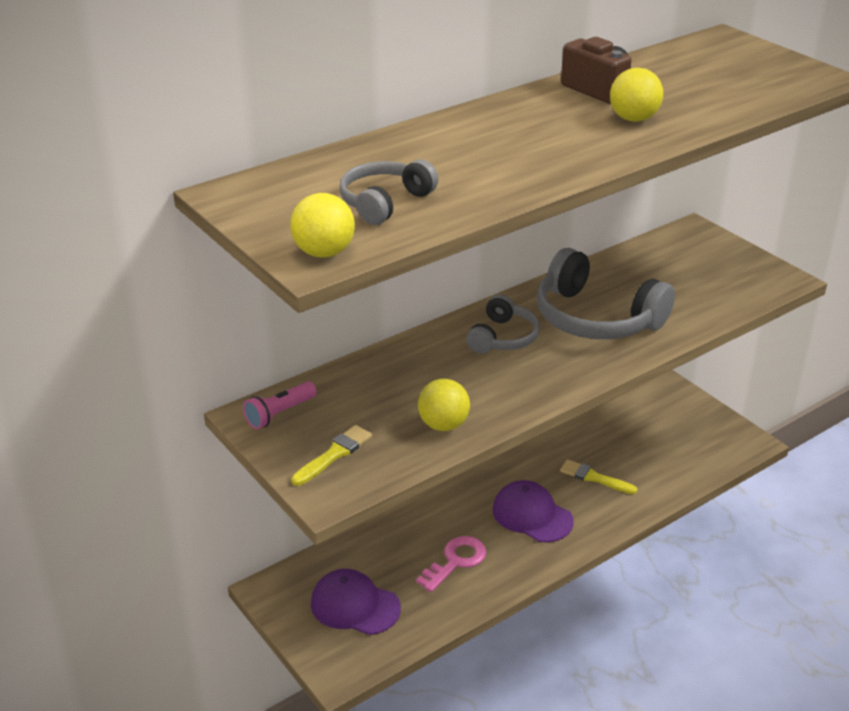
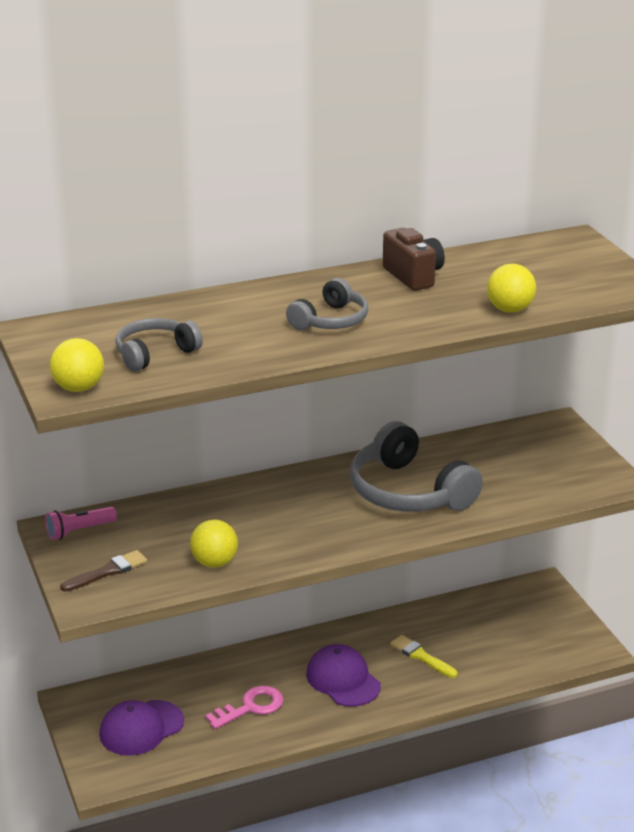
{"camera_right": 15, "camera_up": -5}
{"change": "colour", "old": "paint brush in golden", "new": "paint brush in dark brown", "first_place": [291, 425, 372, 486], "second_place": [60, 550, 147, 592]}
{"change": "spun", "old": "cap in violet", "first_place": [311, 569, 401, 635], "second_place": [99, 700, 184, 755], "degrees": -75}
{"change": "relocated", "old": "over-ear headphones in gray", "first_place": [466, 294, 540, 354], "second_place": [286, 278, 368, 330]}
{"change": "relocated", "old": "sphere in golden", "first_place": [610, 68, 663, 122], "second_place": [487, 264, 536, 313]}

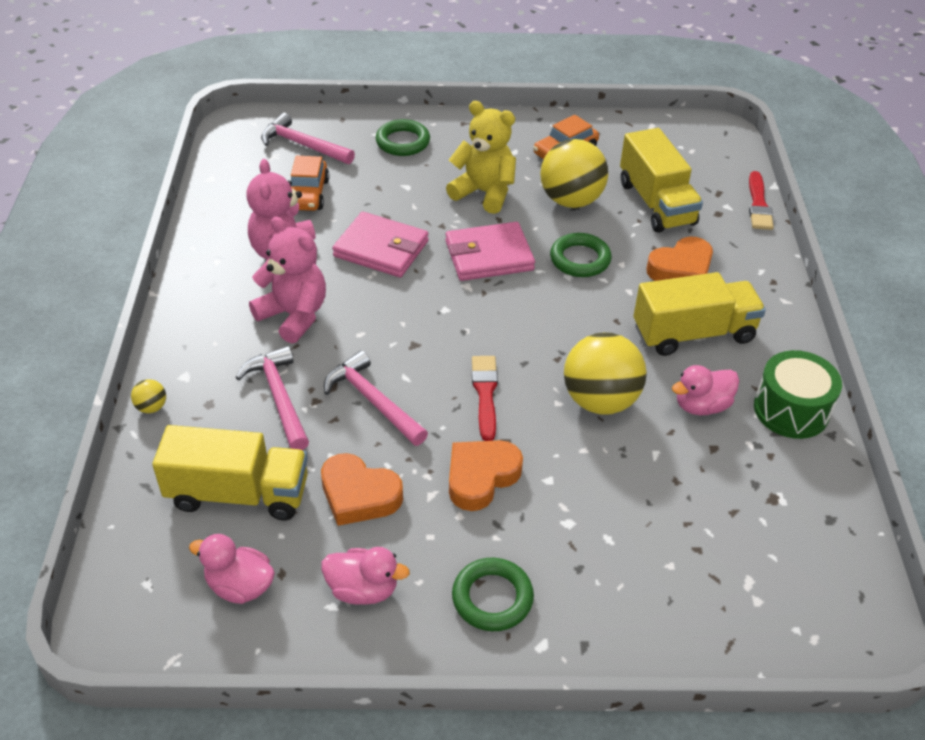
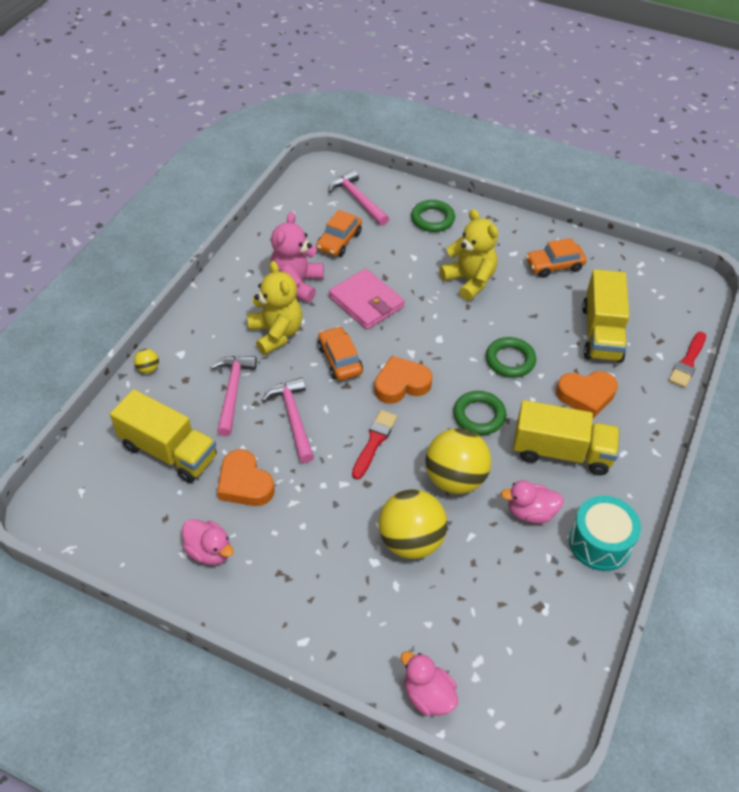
{"camera_right": 25, "camera_up": 5}
{"change": "relocated", "old": "rubber duck in rose-pink", "first_place": [189, 534, 275, 604], "second_place": [401, 651, 458, 716]}
{"change": "colour", "old": "teddy bear in rose-pink", "new": "teddy bear in golden", "first_place": [249, 217, 326, 344], "second_place": [247, 261, 302, 355]}
{"change": "missing", "old": "card wallet in rose-pink", "first_place": [445, 222, 535, 281]}
{"change": "relocated", "old": "heart shape in orange", "first_place": [449, 440, 523, 511], "second_place": [374, 356, 433, 404]}
{"change": "relocated", "old": "hoop in green", "first_place": [452, 558, 534, 631], "second_place": [453, 391, 506, 435]}
{"change": "relocated", "old": "sphere in golden", "first_place": [540, 139, 608, 208], "second_place": [378, 489, 447, 559]}
{"change": "colour", "old": "toy drum in green", "new": "toy drum in teal", "first_place": [754, 350, 842, 439], "second_place": [569, 496, 641, 571]}
{"change": "appeared", "new": "car in orange", "second_place": [318, 326, 363, 381]}

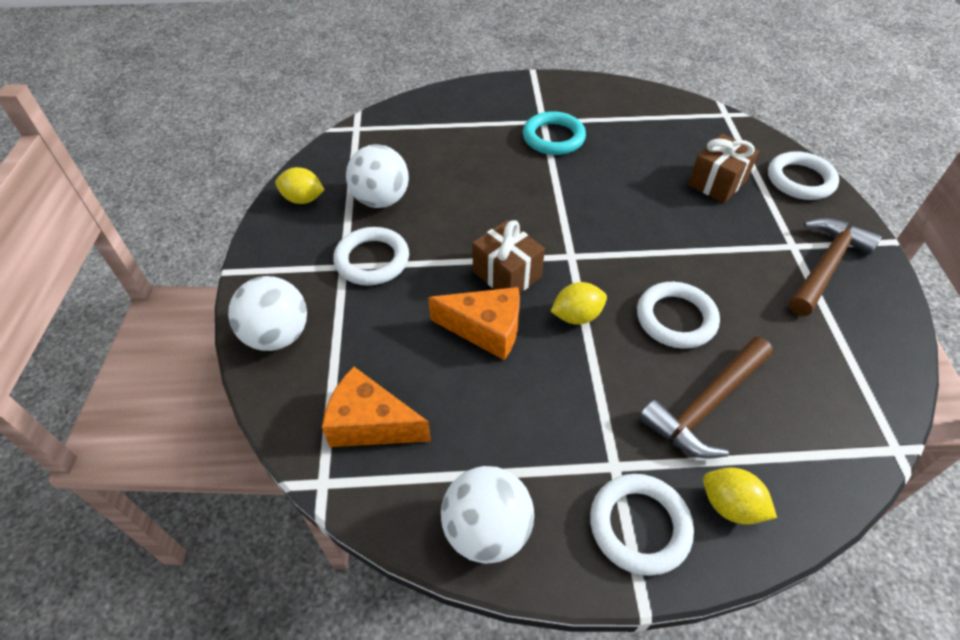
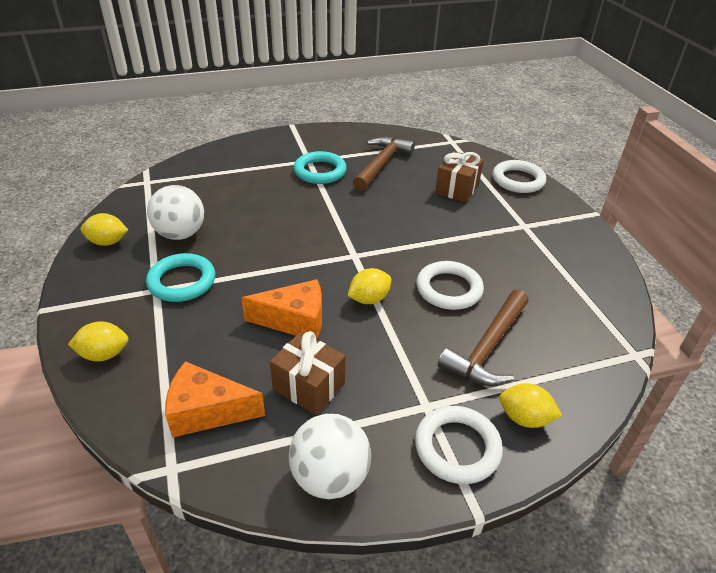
{"camera_right": -15, "camera_up": -10}
{"change": "exchanged", "old": "sphere in snow-white", "new": "toy lemon in golden", "first_place": [228, 276, 307, 351], "second_place": [68, 321, 129, 362]}
{"change": "colour", "old": "hoop in snow-white", "new": "hoop in teal", "first_place": [333, 227, 409, 285], "second_place": [146, 253, 215, 302]}
{"change": "relocated", "old": "wrapped gift in dark brown", "first_place": [472, 220, 545, 293], "second_place": [270, 331, 345, 415]}
{"change": "relocated", "old": "carpenter's hammer in dark brown", "first_place": [789, 218, 882, 316], "second_place": [353, 137, 415, 191]}

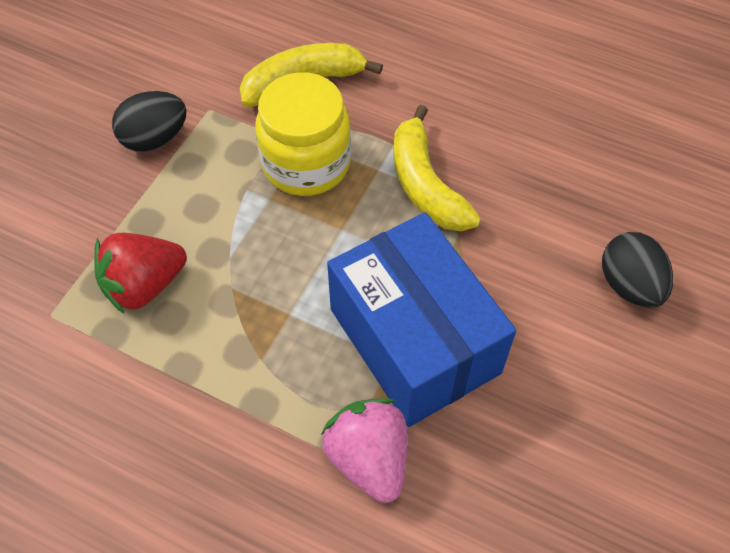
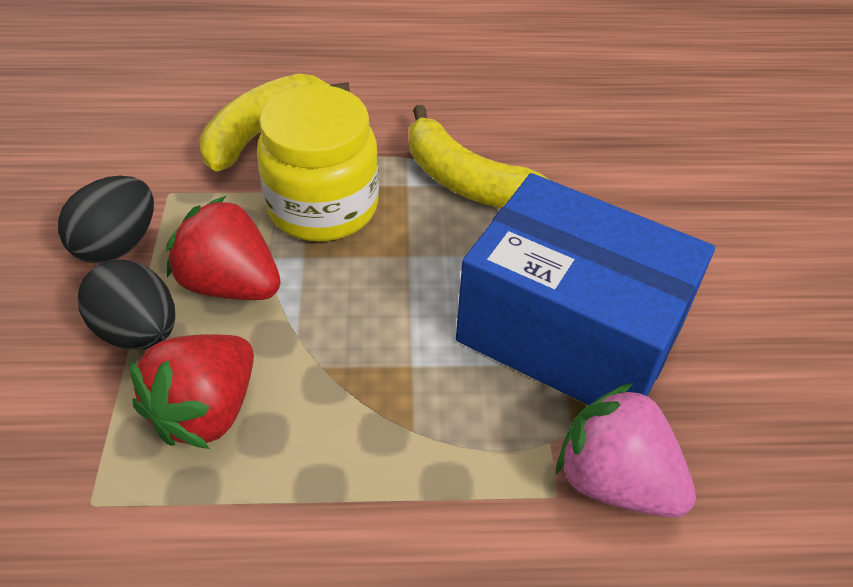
{"camera_right": -30, "camera_up": -10}
{"change": "relocated", "old": "egg shape in ebony", "first_place": [602, 232, 673, 308], "second_place": [78, 259, 175, 350]}
{"change": "appeared", "new": "toy strawberry in scarlet", "second_place": [166, 196, 281, 300]}

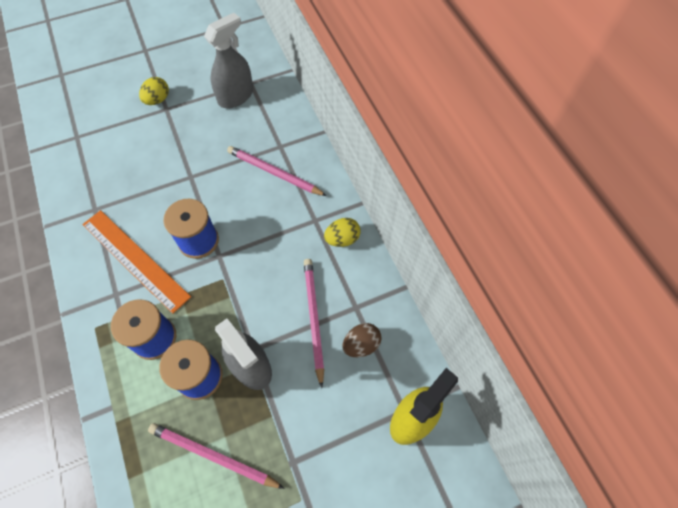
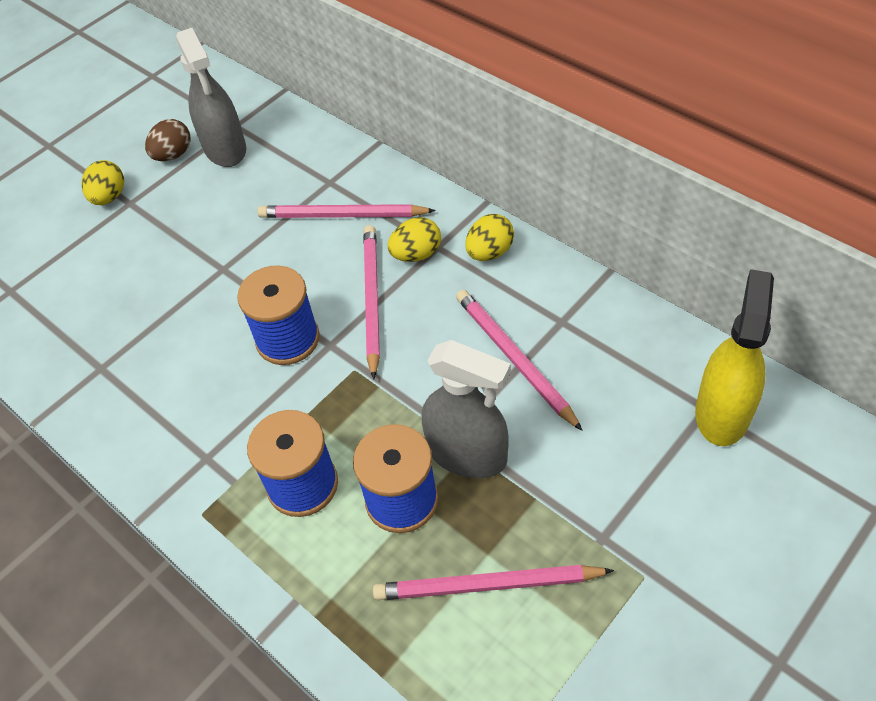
{"camera_right": -20, "camera_up": -10}
{"change": "missing", "old": "ruler in orange", "first_place": [82, 210, 191, 314]}
{"change": "spun", "old": "sprayer in gray", "first_place": [204, 13, 253, 108], "second_place": [176, 28, 246, 167], "degrees": 135}
{"change": "relocated", "old": "egg shape in dark brown", "first_place": [343, 323, 381, 357], "second_place": [145, 119, 191, 161]}
{"change": "appeared", "new": "lead pencil in rose-pink", "second_place": [363, 225, 380, 380]}
{"change": "appeared", "new": "egg shape in golden", "second_place": [388, 217, 441, 262]}

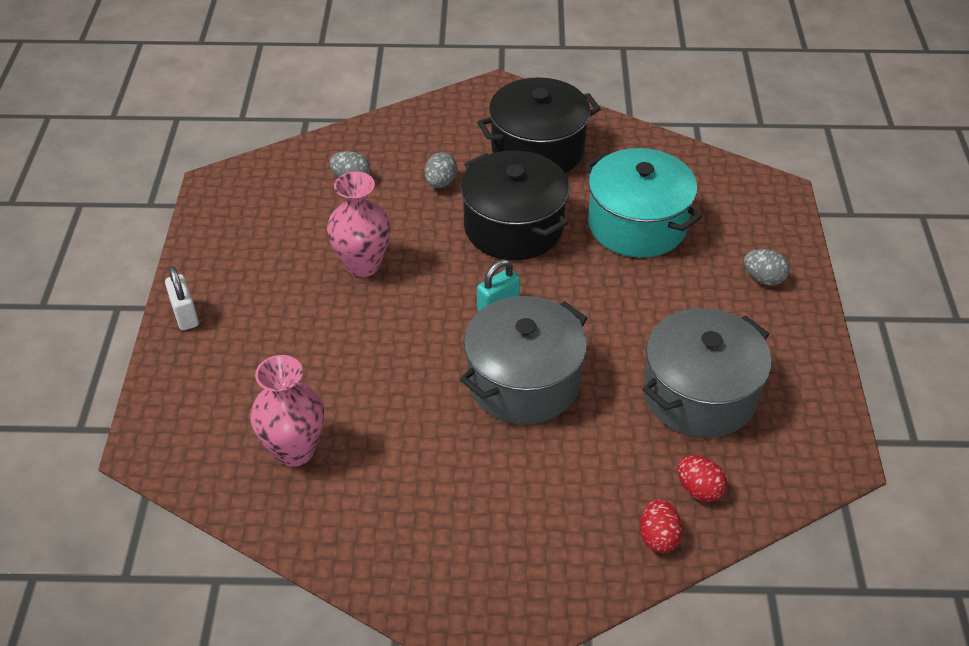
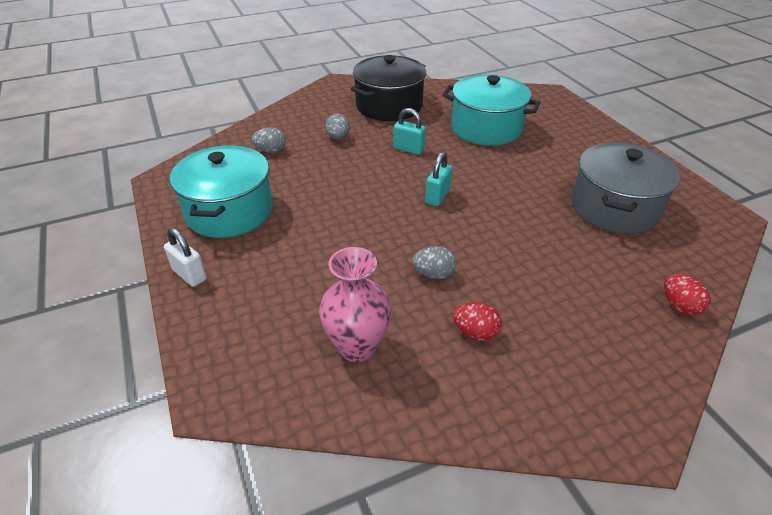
{"camera_right": -25, "camera_up": -5}
{"change": "missing", "old": "vase in rose-pink", "first_place": [327, 172, 391, 277]}
{"change": "exchanged", "old": "cooking pot in ebony", "new": "padlock in teal", "first_place": [460, 150, 569, 260], "second_place": [393, 108, 426, 155]}
{"change": "missing", "old": "cooking pot in gray", "first_place": [460, 296, 587, 424]}
{"change": "relocated", "old": "egg shape in scarlet", "first_place": [677, 455, 727, 502], "second_place": [453, 302, 502, 341]}
{"change": "relocated", "old": "egg shape in gray", "first_place": [744, 249, 789, 285], "second_place": [412, 246, 456, 279]}
{"change": "appeared", "new": "cooking pot in teal", "second_place": [170, 145, 273, 238]}

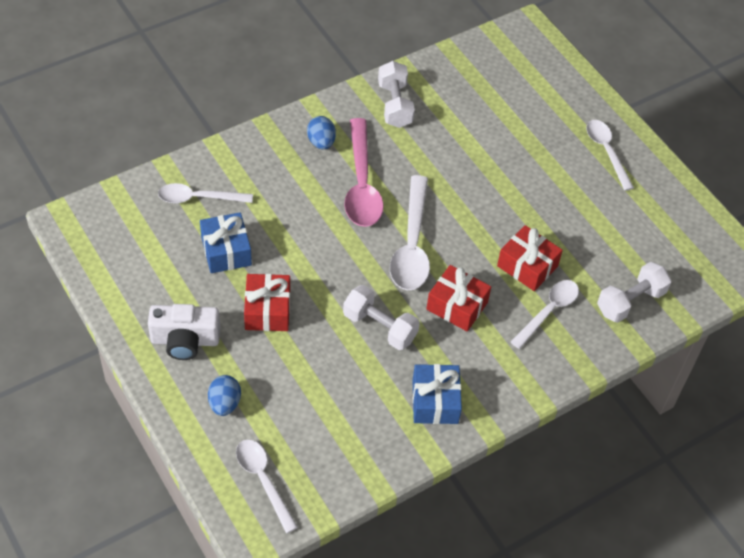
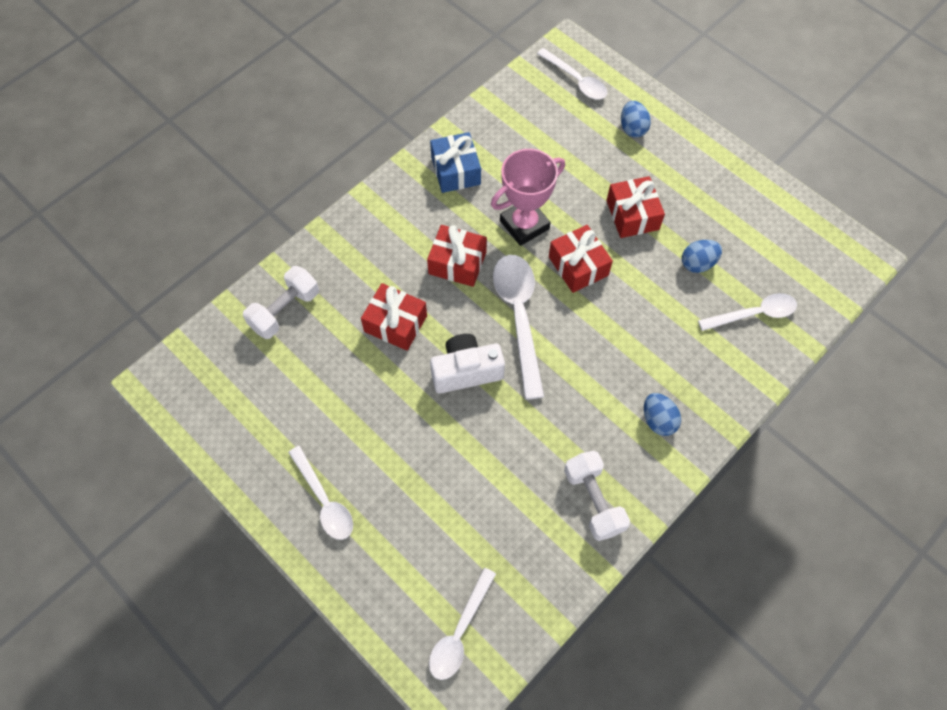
{"camera_right": 170, "camera_up": 10}
{"change": "relocated", "old": "photo camera in snow-white", "first_place": [148, 304, 220, 360], "second_place": [430, 334, 505, 394]}
{"change": "exchanged", "old": "wrapped gift in royal blue", "new": "egg shape in royal blue", "first_place": [200, 213, 252, 273], "second_place": [682, 240, 722, 273]}
{"change": "exchanged", "old": "free weight in snow-white", "new": "award cup in rose-pink", "first_place": [343, 285, 420, 350], "second_place": [491, 149, 565, 246]}
{"change": "missing", "old": "teaspoon in rose-pink", "first_place": [344, 118, 384, 227]}
{"change": "relocated", "old": "teaspoon in snow-white", "first_place": [511, 280, 579, 349], "second_place": [429, 568, 496, 680]}
{"change": "appeared", "new": "wrapped gift in scarlet", "second_place": [549, 225, 613, 293]}

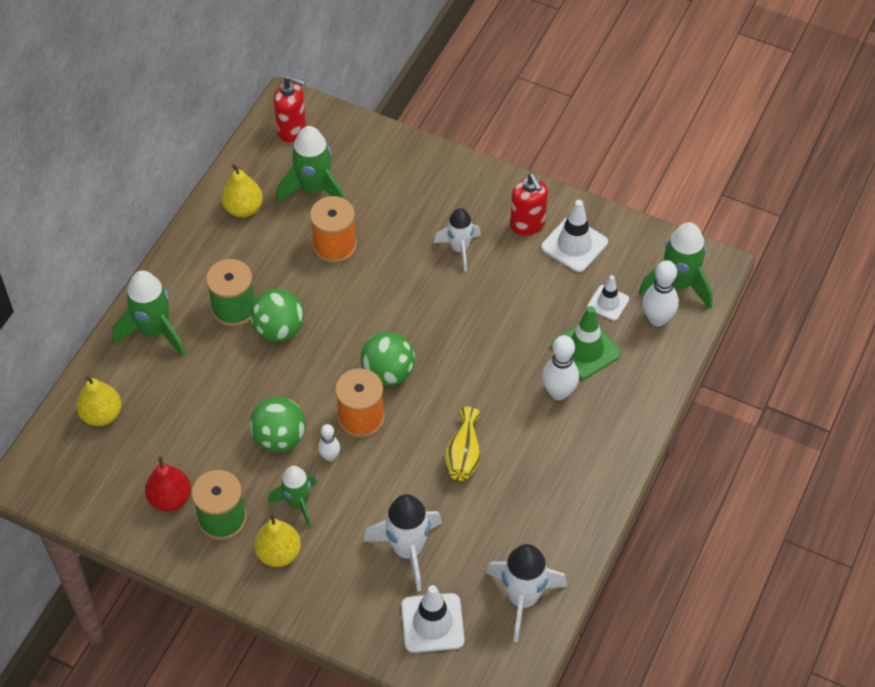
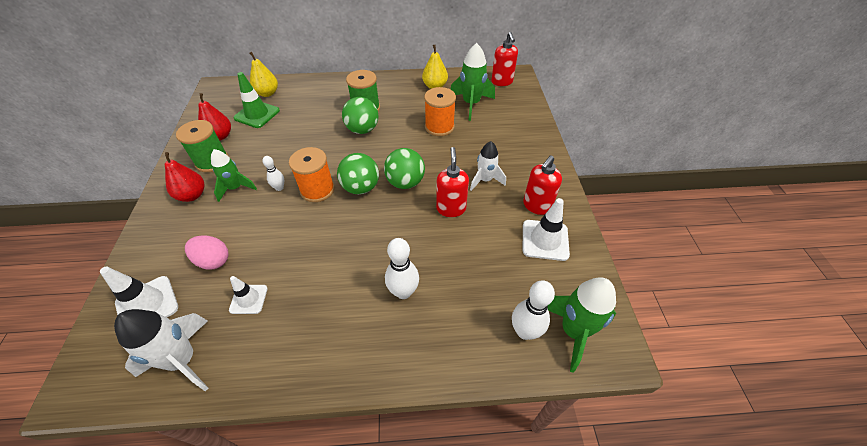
{"camera_right": 60, "camera_up": -5}
{"change": "missing", "old": "rocket in green", "first_place": [112, 270, 185, 356]}
{"change": "relocated", "old": "sphere in green", "first_place": [250, 397, 306, 452], "second_place": [384, 148, 425, 189]}
{"change": "colour", "old": "pear in golden", "new": "pear in scarlet", "first_place": [254, 513, 301, 567], "second_place": [165, 152, 205, 202]}
{"change": "exchanged", "old": "rocket in snow-white", "new": "egg shape in rose-pink", "first_place": [364, 494, 442, 592], "second_place": [185, 235, 229, 270]}
{"change": "missing", "old": "vase in golden", "first_place": [445, 407, 481, 481]}
{"change": "relocated", "old": "traffic cone in green", "first_place": [551, 306, 621, 379], "second_place": [234, 72, 280, 128]}
{"change": "relocated", "old": "traffic cone in snow-white", "first_place": [587, 275, 629, 321], "second_place": [229, 276, 268, 314]}
{"change": "appeared", "new": "soap dispenser in scarlet", "second_place": [436, 147, 469, 217]}

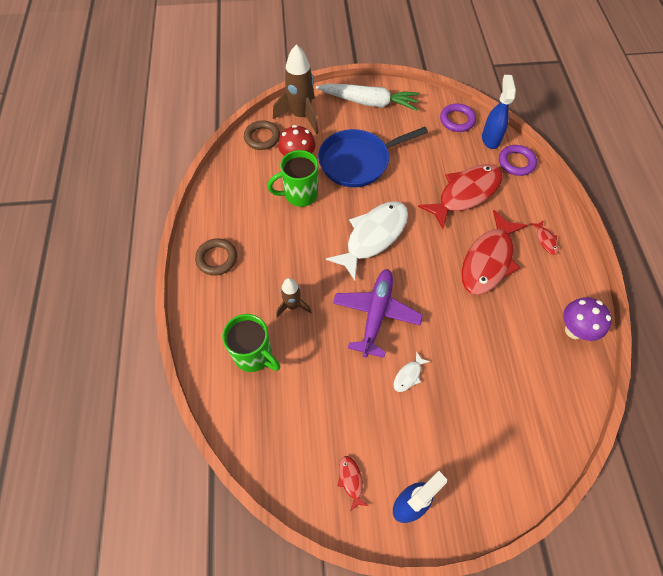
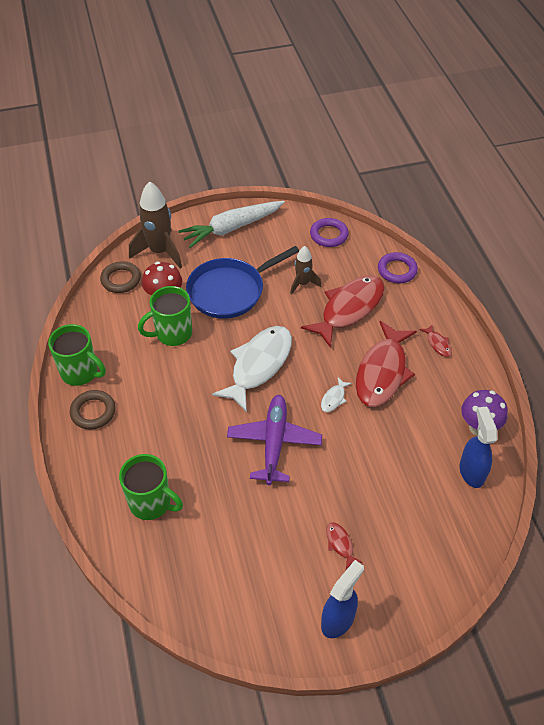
{"camera_right": -10, "camera_up": -10}
{"change": "relocated", "old": "rocket in dark brown", "first_place": [276, 278, 311, 318], "second_place": [290, 246, 321, 295]}
{"change": "spun", "old": "carrot in snow-white", "first_place": [316, 84, 420, 111], "second_place": [179, 201, 285, 248], "degrees": 150}
{"change": "relocated", "old": "fish figure in scarlet", "first_place": [337, 456, 368, 510], "second_place": [326, 522, 362, 569]}
{"change": "relocated", "old": "fish figure in snow-white", "first_place": [393, 351, 430, 392], "second_place": [321, 377, 352, 412]}
{"change": "relocated", "old": "sprayer in royal blue", "first_place": [482, 75, 516, 149], "second_place": [459, 407, 498, 488]}
{"change": "appeared", "new": "tea mug in green", "second_place": [48, 324, 106, 386]}

